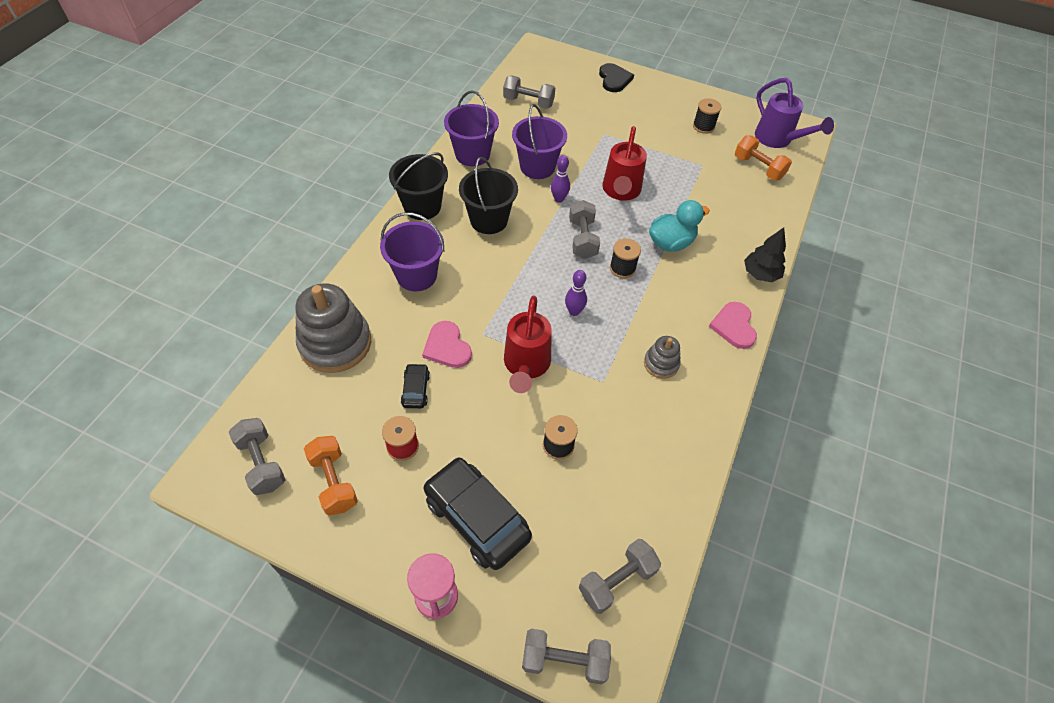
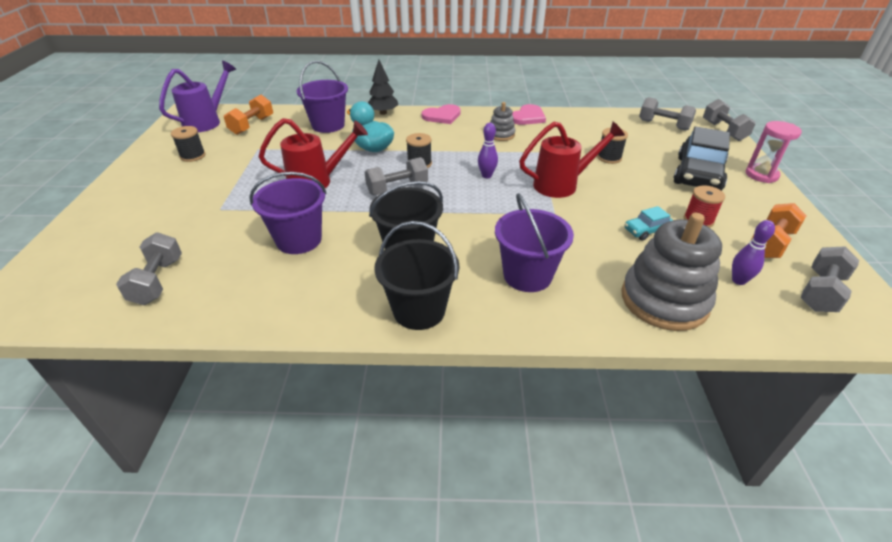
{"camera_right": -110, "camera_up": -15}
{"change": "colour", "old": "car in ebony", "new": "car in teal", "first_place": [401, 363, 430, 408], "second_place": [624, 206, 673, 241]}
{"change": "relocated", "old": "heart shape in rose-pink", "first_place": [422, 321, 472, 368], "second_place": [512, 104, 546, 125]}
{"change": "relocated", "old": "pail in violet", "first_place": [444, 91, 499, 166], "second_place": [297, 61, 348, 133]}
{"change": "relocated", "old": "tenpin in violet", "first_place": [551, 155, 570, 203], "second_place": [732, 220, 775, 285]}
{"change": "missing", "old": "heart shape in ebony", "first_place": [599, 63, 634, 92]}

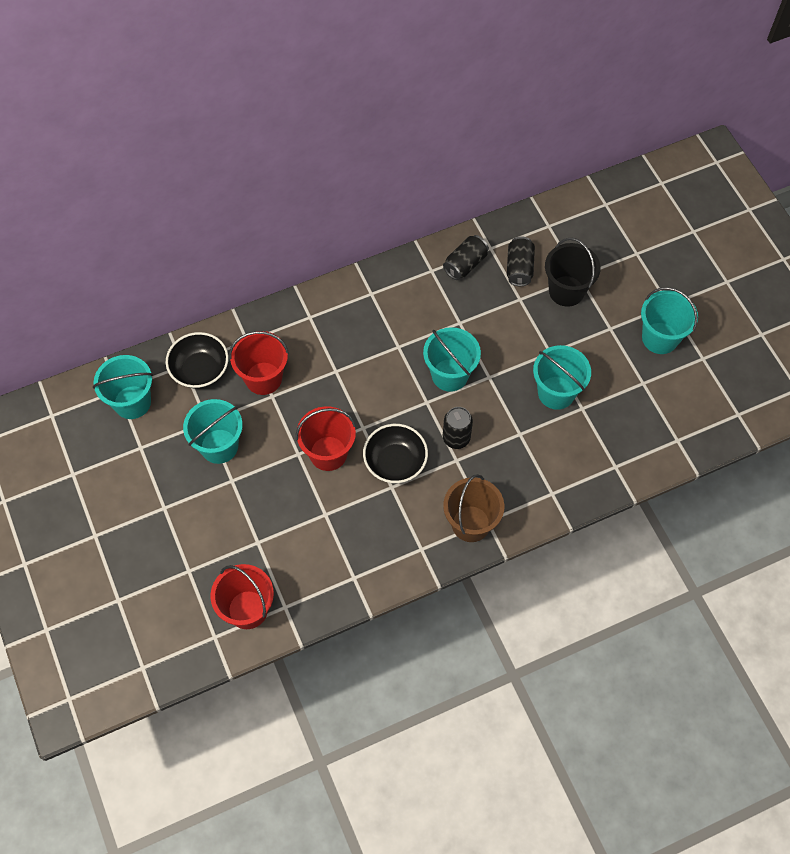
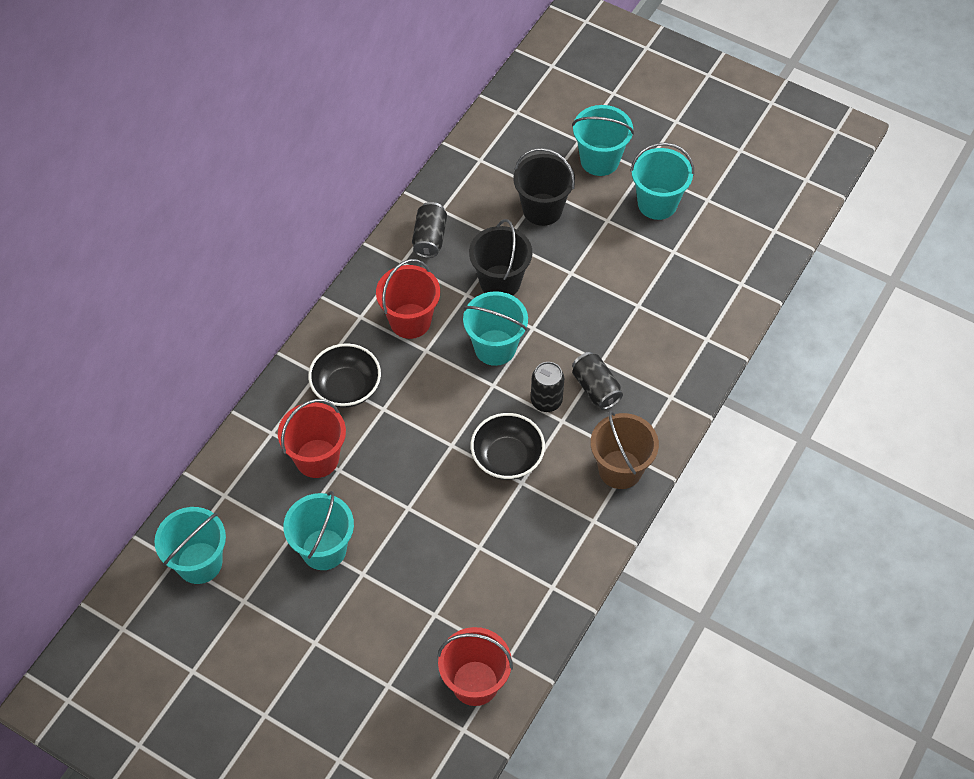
{"camera_right": -35, "camera_up": -5}
{"change": "relocated", "old": "deep dish in ebony", "first_place": [166, 332, 229, 389], "second_place": [308, 343, 381, 408]}
{"change": "relocated", "old": "pail in scarlet", "first_place": [296, 406, 356, 471], "second_place": [376, 259, 440, 339]}
{"change": "relocated", "old": "soda can in ebony", "first_place": [507, 236, 535, 286], "second_place": [572, 352, 623, 410]}
{"change": "relocated", "old": "pail in teal", "first_place": [533, 345, 591, 410], "second_place": [572, 105, 634, 176]}
{"change": "appeared", "new": "pail in ebony", "second_place": [469, 219, 532, 295]}

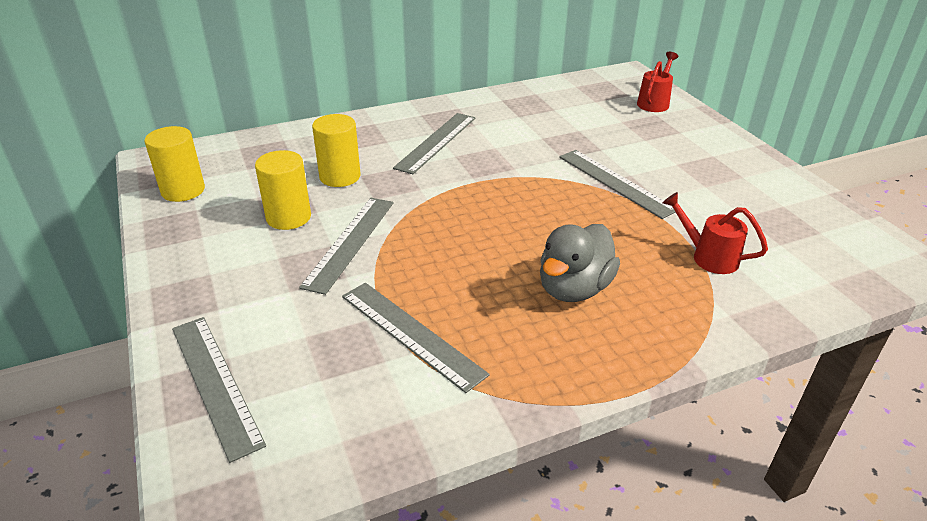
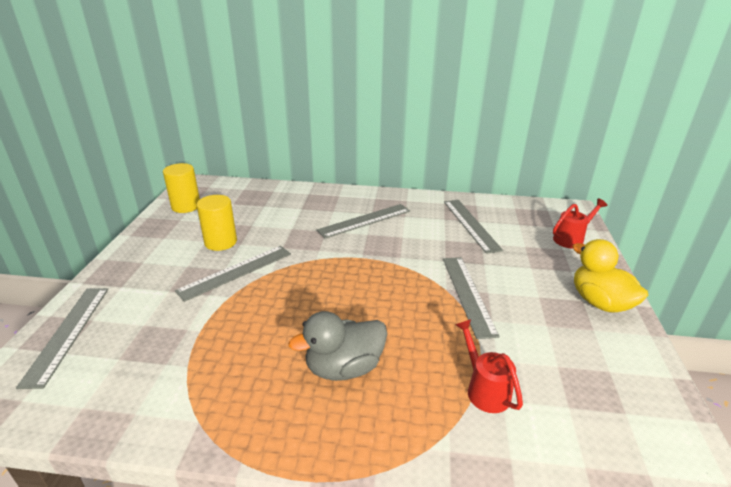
{"camera_right": 30, "camera_up": -5}
{"change": "missing", "old": "cylinder in golden", "first_place": [312, 114, 361, 187]}
{"change": "relocated", "old": "ruler in gray", "first_place": [342, 283, 490, 393], "second_place": [444, 200, 503, 254]}
{"change": "appeared", "new": "rubber duck in golden", "second_place": [572, 239, 648, 313]}

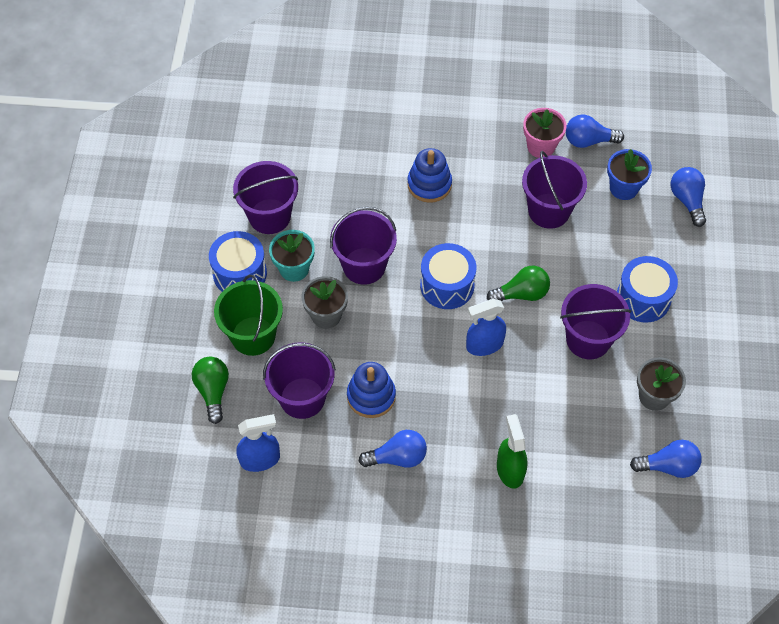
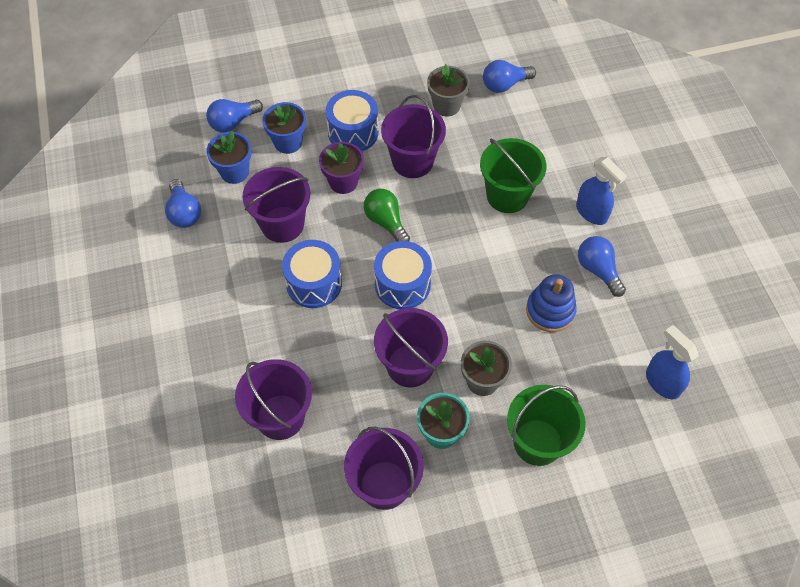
{"camera_right": -110, "camera_up": 0}
{"change": "missing", "old": "bulb in green", "first_place": [192, 357, 229, 424]}
{"change": "relocated", "old": "toy drum in royal blue", "first_place": [209, 231, 267, 292], "second_place": [282, 240, 342, 308]}
{"change": "relocated", "old": "pail in violet", "first_place": [263, 342, 336, 419], "second_place": [235, 359, 312, 440]}
{"change": "missing", "old": "stacking rings in royal blue", "first_place": [407, 148, 452, 203]}
{"change": "relocated", "old": "sprayer in royal blue", "first_place": [466, 299, 506, 356], "second_place": [576, 157, 627, 225]}
{"change": "missing", "old": "sprayer in green", "first_place": [497, 414, 527, 489]}
{"change": "missing", "old": "plant pot in rose-pink", "first_place": [523, 108, 567, 158]}
{"change": "spun", "old": "bulb in royal blue", "first_place": [630, 440, 702, 478], "second_place": [483, 60, 536, 93], "degrees": -90}
{"change": "appeared", "new": "plant pot in royal blue", "second_place": [262, 102, 306, 154]}
{"change": "appeared", "new": "plant pot in violet", "second_place": [319, 142, 364, 194]}
{"change": "appeared", "new": "pail in green", "second_place": [480, 138, 547, 213]}

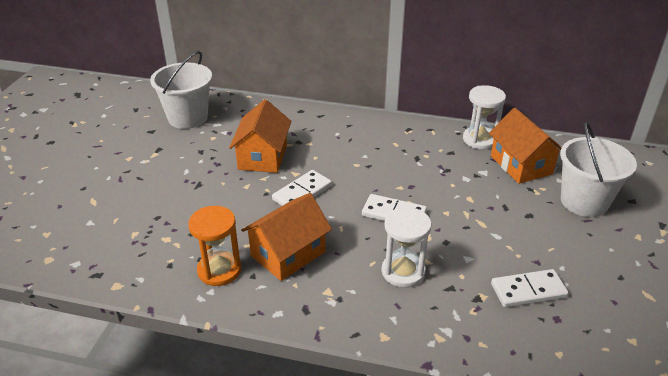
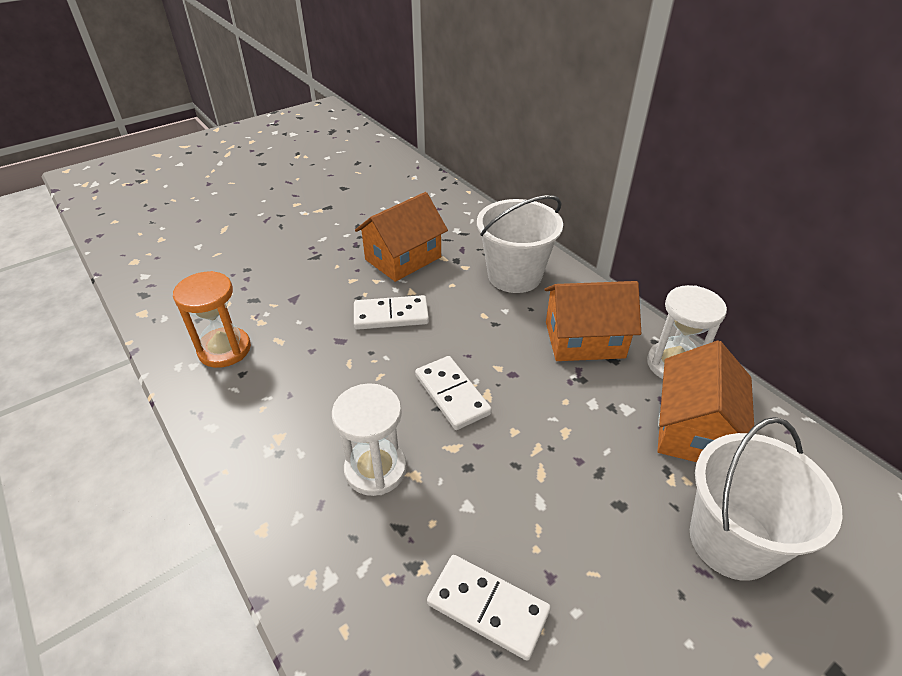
{"camera_right": 40, "camera_up": 5}
{"change": "relocated", "old": "pail in snow-white", "first_place": [150, 51, 212, 129], "second_place": [477, 195, 563, 293]}
{"change": "relocated", "old": "toy house in orange", "first_place": [241, 193, 332, 281], "second_place": [545, 281, 641, 361]}

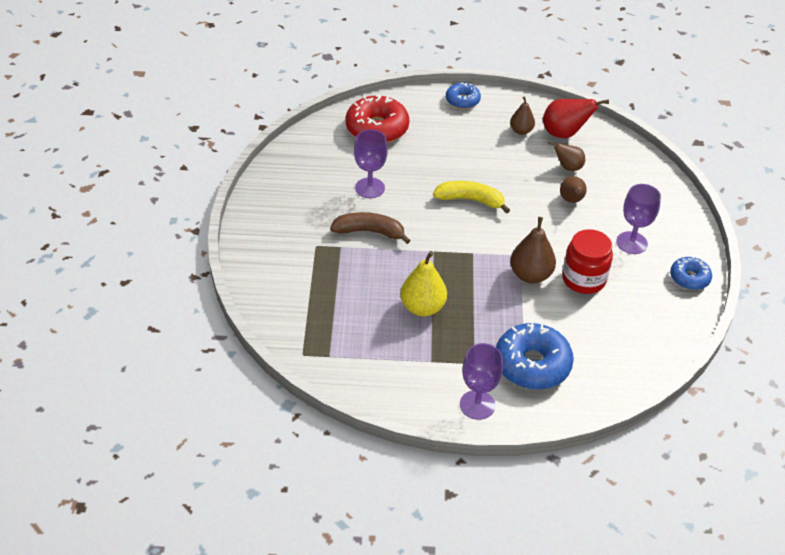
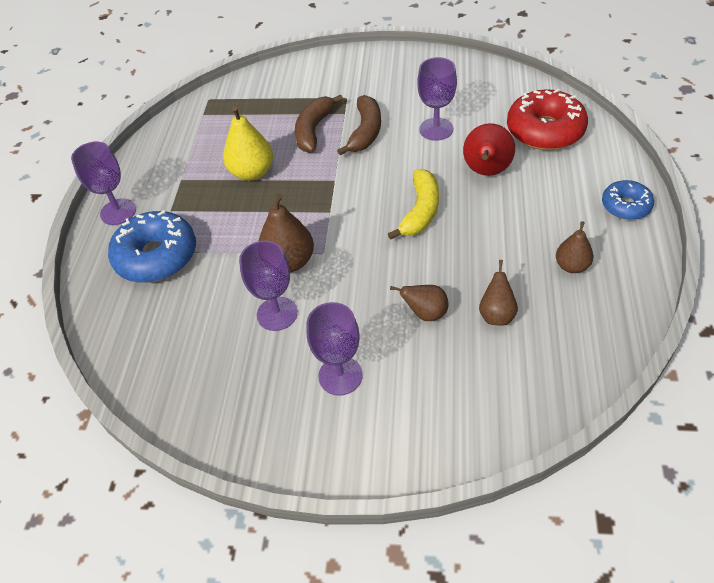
{"camera_right": 100, "camera_up": 5}
{"change": "relocated", "old": "pear in scarlet", "first_place": [543, 99, 609, 138], "second_place": [463, 123, 515, 176]}
{"change": "exchanged", "old": "jar in scarlet", "new": "chalice in violet", "first_place": [562, 229, 613, 294], "second_place": [239, 240, 298, 331]}
{"change": "missing", "old": "doughnut in royal blue", "first_place": [670, 257, 712, 290]}
{"change": "appeared", "new": "banana fruit in dark brown", "second_place": [295, 95, 343, 153]}

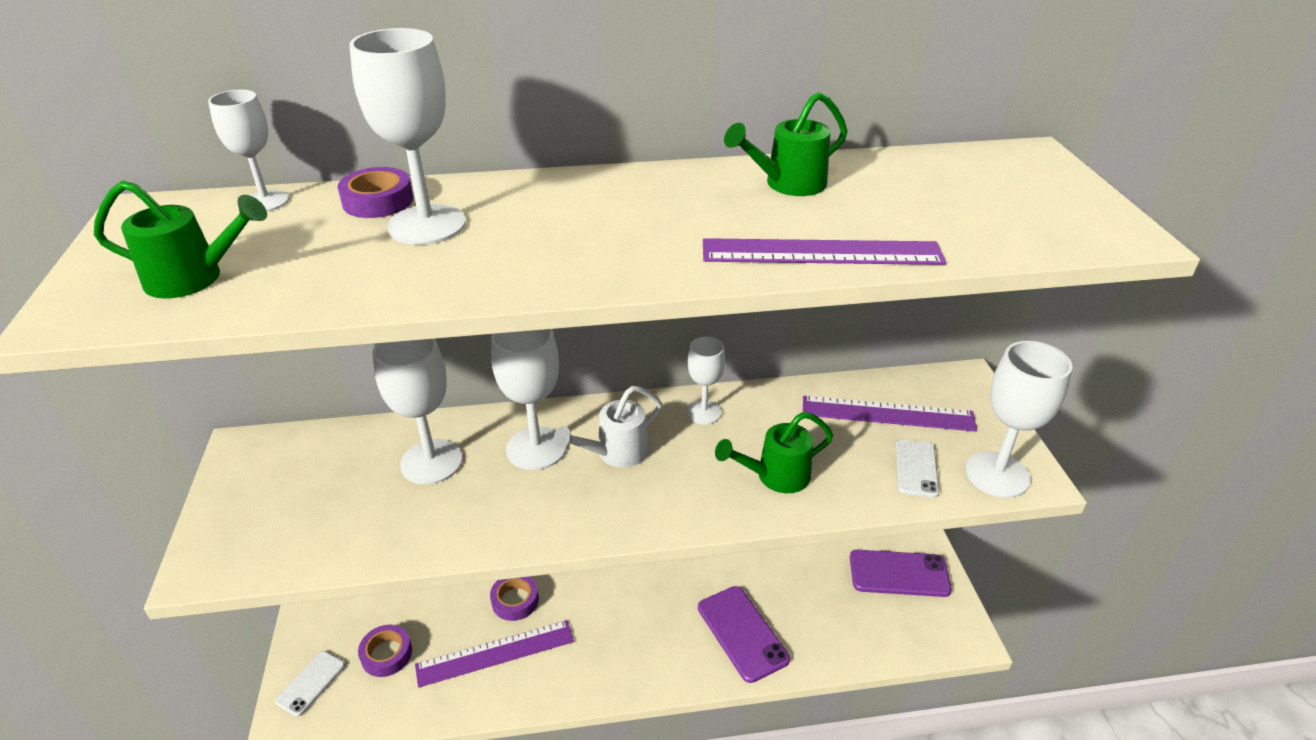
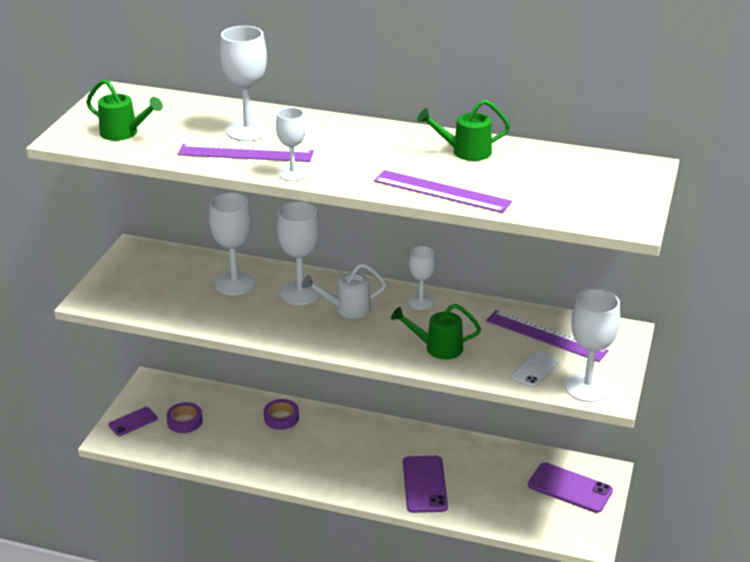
{"camera_right": 25, "camera_up": -5}
{"change": "relocated", "old": "chalice in snow-white", "first_place": [208, 90, 289, 211], "second_place": [276, 107, 307, 181]}
{"change": "colour", "old": "smartphone in snow-white", "new": "smartphone in violet", "first_place": [275, 651, 345, 717], "second_place": [109, 407, 158, 436]}
{"change": "missing", "old": "roll of tape in violet", "first_place": [337, 167, 413, 218]}
{"change": "relocated", "old": "ruler in violet", "first_place": [415, 620, 574, 688], "second_place": [178, 143, 314, 162]}

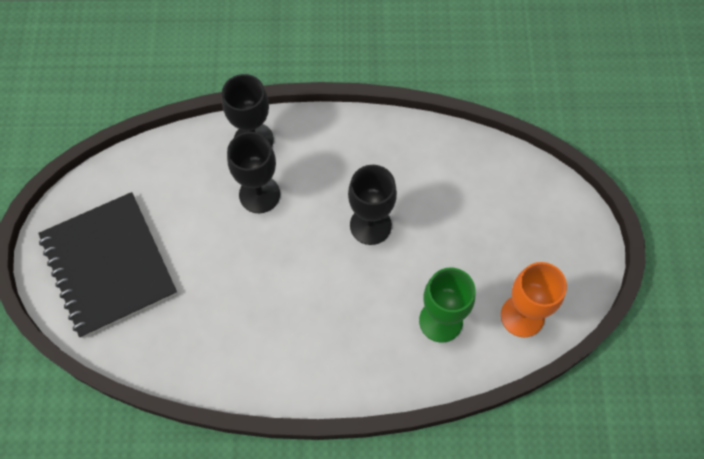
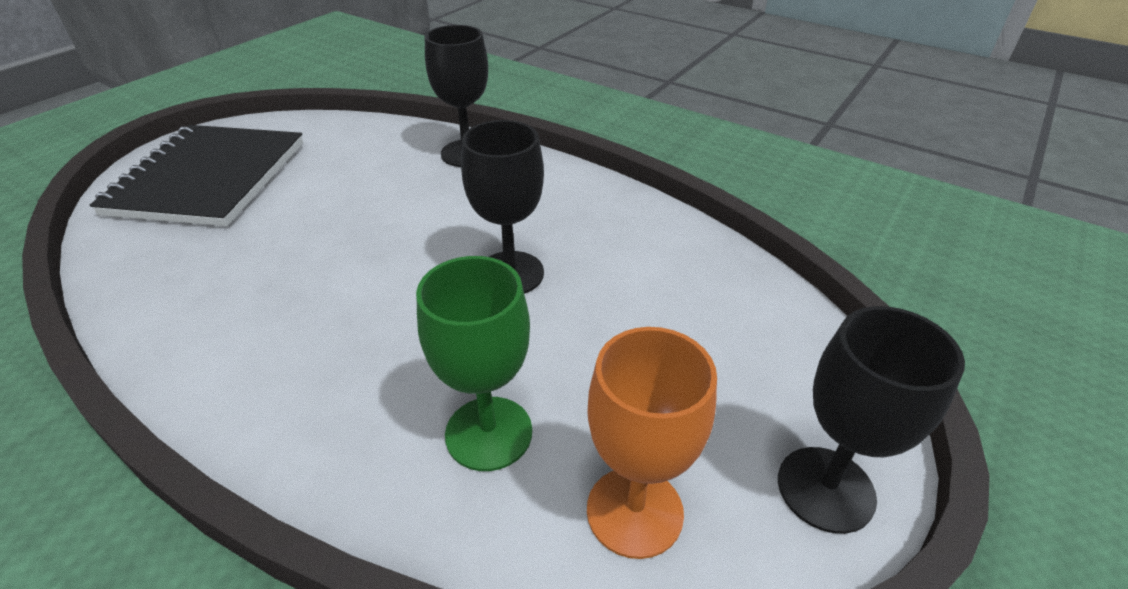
{"camera_right": 35, "camera_up": -25}
{"change": "relocated", "old": "chalice in ebony", "first_place": [227, 132, 280, 213], "second_place": [778, 306, 965, 534]}

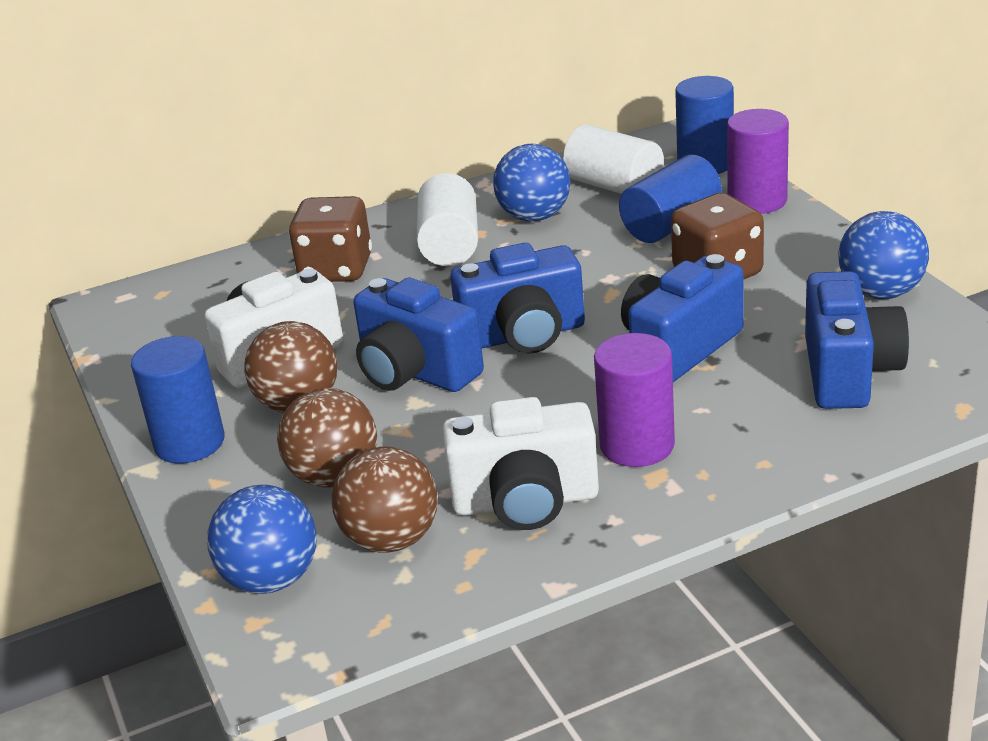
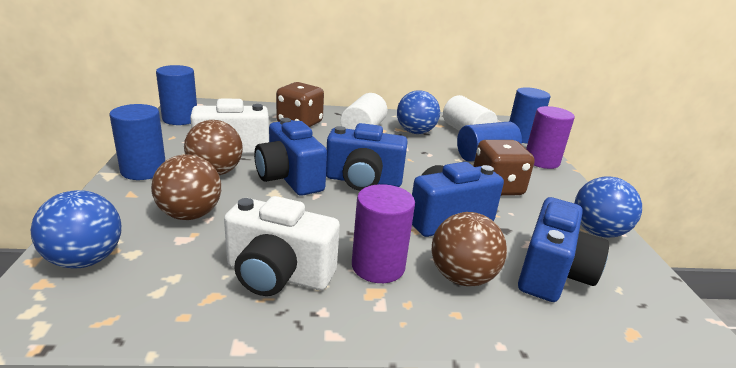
{"camera_right": 15, "camera_up": -5}
{"change": "relocated", "old": "sphere in dark brown", "first_place": [332, 446, 438, 553], "second_place": [432, 212, 507, 286]}
{"change": "appeared", "new": "cylinder in royal blue", "second_place": [156, 65, 197, 125]}

